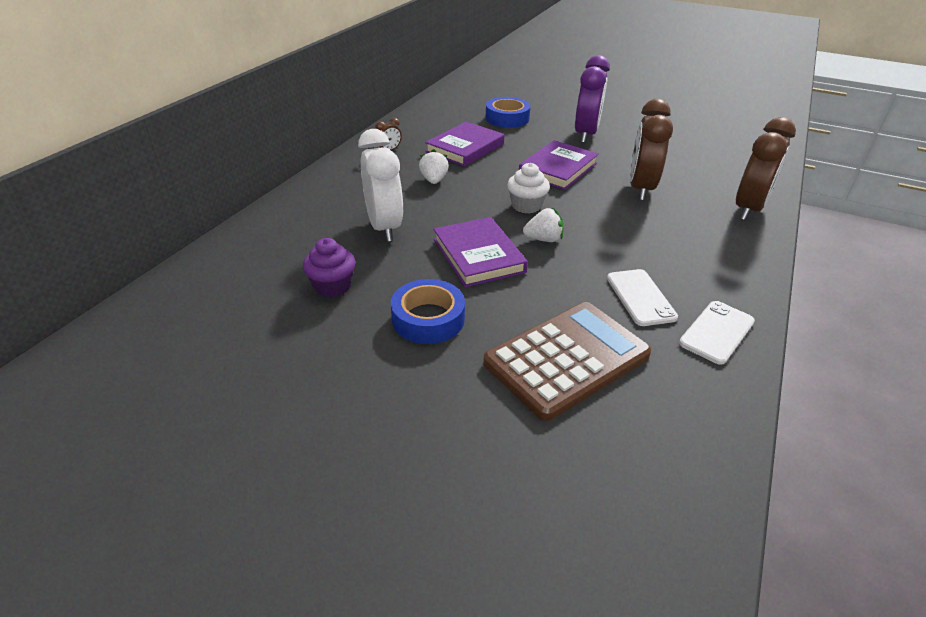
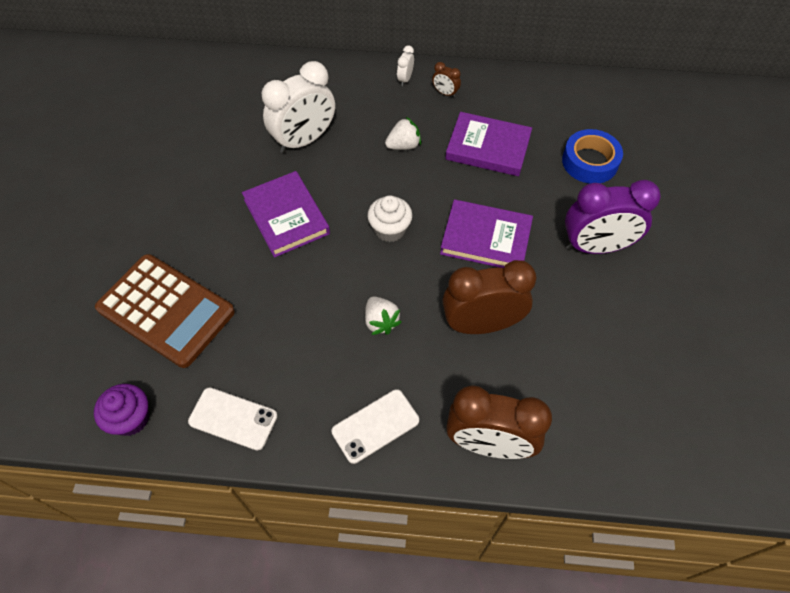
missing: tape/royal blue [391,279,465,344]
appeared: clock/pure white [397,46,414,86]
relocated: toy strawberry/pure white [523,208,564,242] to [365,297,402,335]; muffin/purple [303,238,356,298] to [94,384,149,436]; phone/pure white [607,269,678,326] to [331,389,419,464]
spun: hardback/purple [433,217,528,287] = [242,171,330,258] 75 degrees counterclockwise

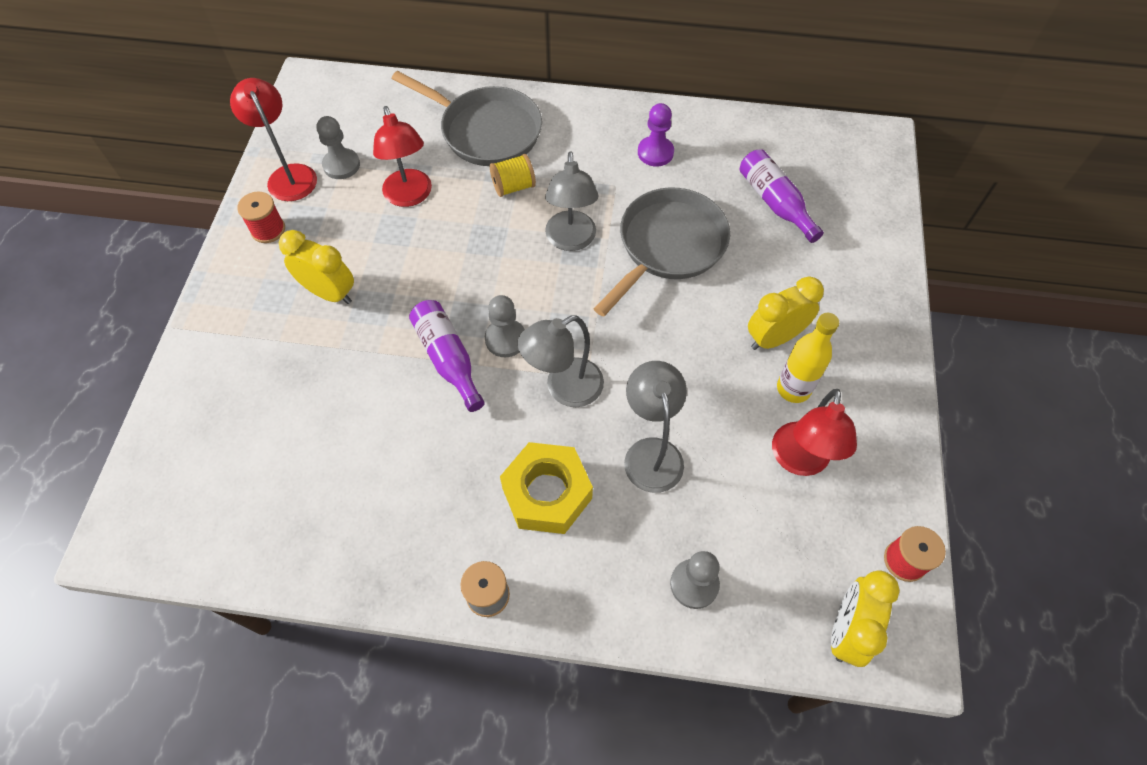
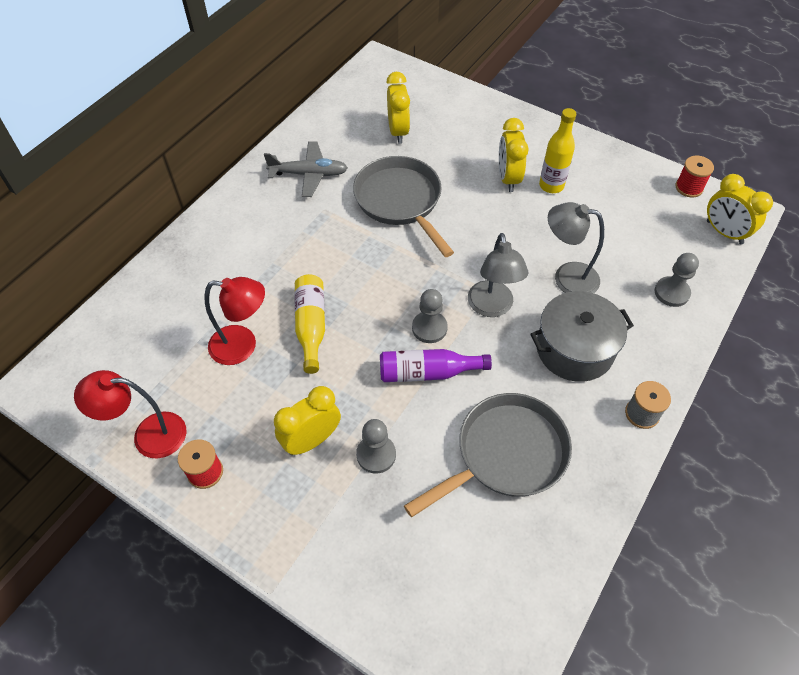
missing: lamp/ash-grey [545,151,598,251]; reel of thread/yellow [490,154,536,197]; lamp/scarlet [772,389,857,476]
appeared: bottle/yellow [294,274,325,374]
relocated: skillet/ash-grey [392,71,542,166] to [404,393,572,517]; pawn/ash-grey [317,116,360,179] to [356,419,396,474]
exchanged: pawn/purple [638,103,674,166] to toy plane/ash-grey [264,142,348,197]; bottle/purple [740,149,824,243] to clock/yellow [386,72,410,144]; hex nut/yellow [500,442,593,534] to stockpot/ash-grey [531,291,634,382]

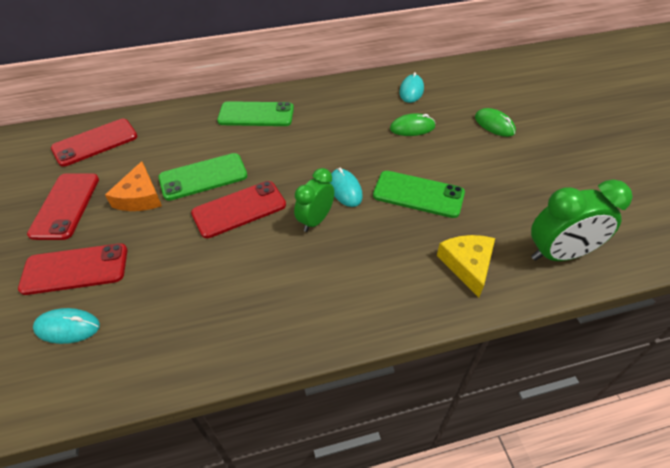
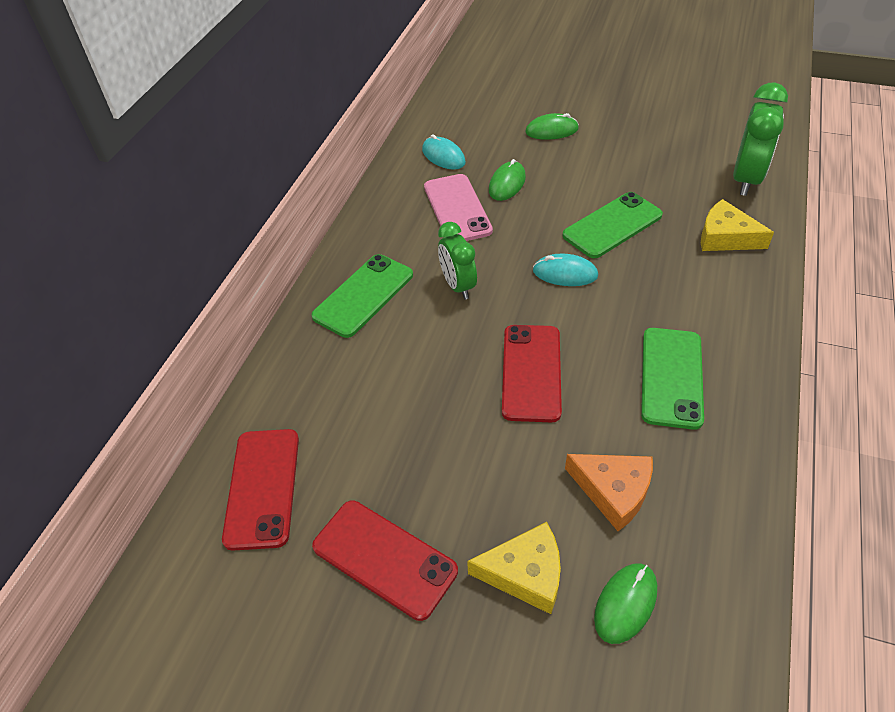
appeared: phone/rosy [424,174,493,241]
relocated: phone/emerald [158,153,247,201] to [641,328,704,430]; cheese/orange [105,161,162,211] to [565,454,653,531]; clock/emerald [294,168,334,232] to [438,222,477,299]
exchanged: phone/scarlet [18,243,127,295] to cheese/yellow [467,522,561,614]
colour: computer mouse/turquoise [33,308,100,344] to computer mouse/emerald [594,563,657,644]

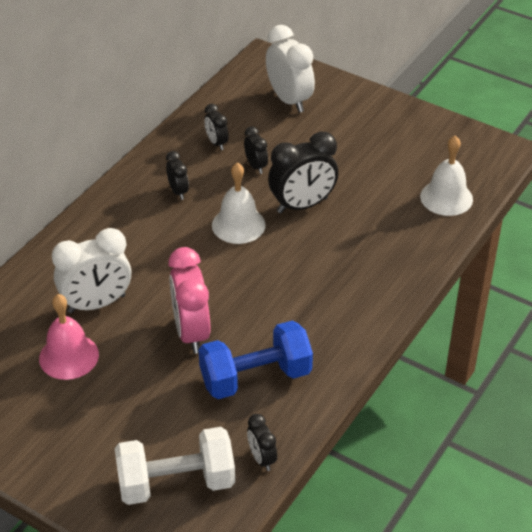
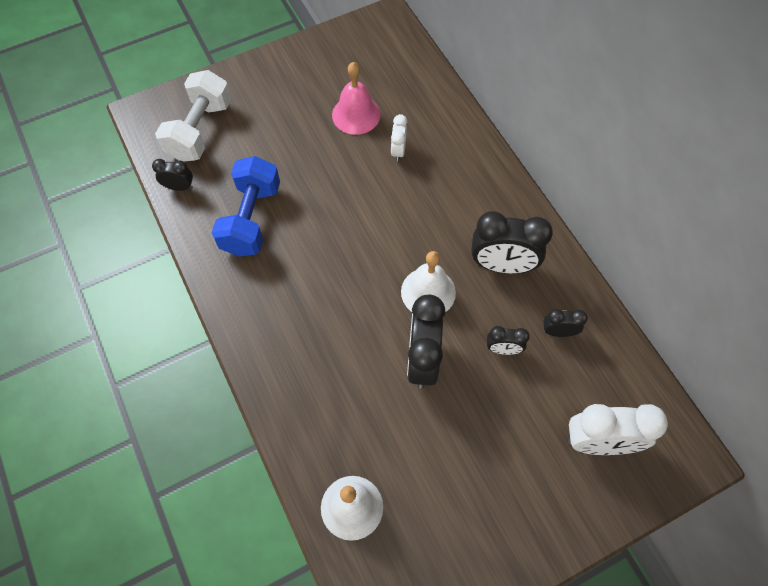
missing: clock/rosy [168,247,211,354]
size: clock/ebony [166,151,189,200] = [471,211,553,274] x1.93; clock/pure white [52,228,131,313] = [391,114,407,162] x0.52

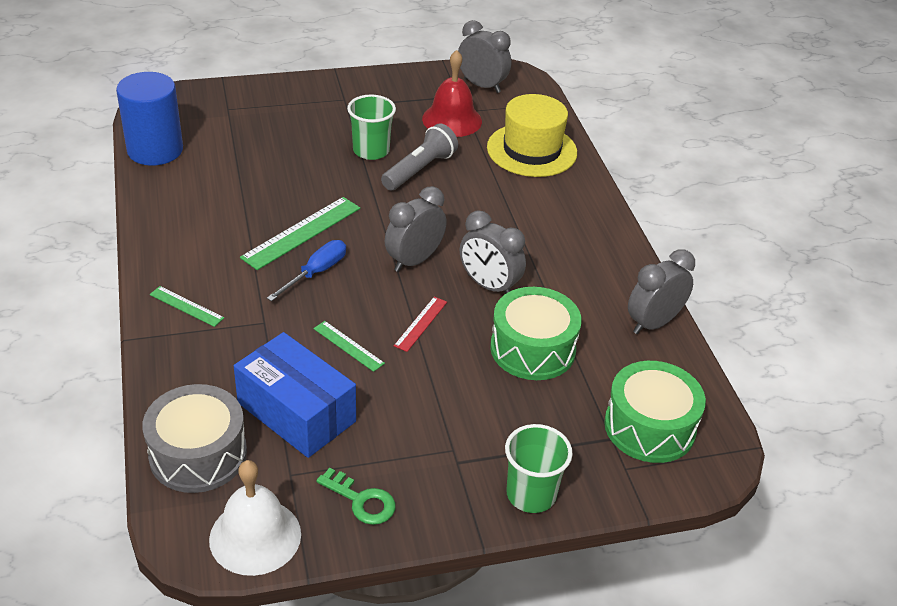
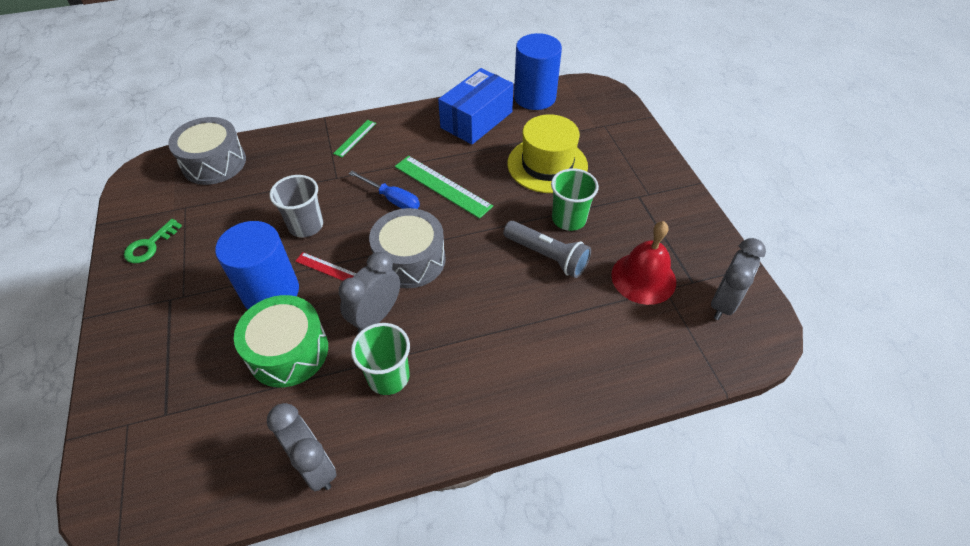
missing: toy drum/emerald [604,361,706,463]; bell/pure white [209,460,301,576]
appeared: solid cylinder/royal blue [215,221,299,309]
relocated: top hat/yellow [487,94,577,177] to [507,114,588,193]; parcel/royal blue [234,332,356,458] to [438,68,514,145]; cup/emerald [505,424,573,513] to [351,323,410,395]
exchanged: clock/ash-grey [385,186,447,272] to toy drum/ash-grey [369,208,446,288]; straightedge/emerald [314,321,385,372] to cup/ash-grey [269,175,323,237]

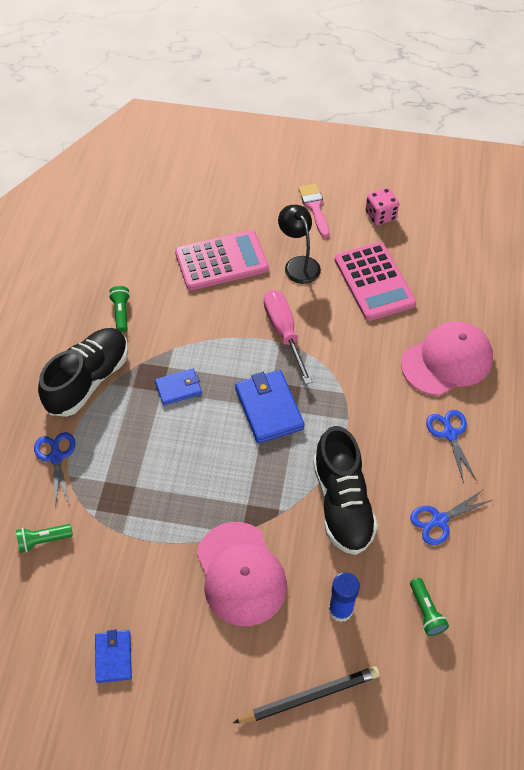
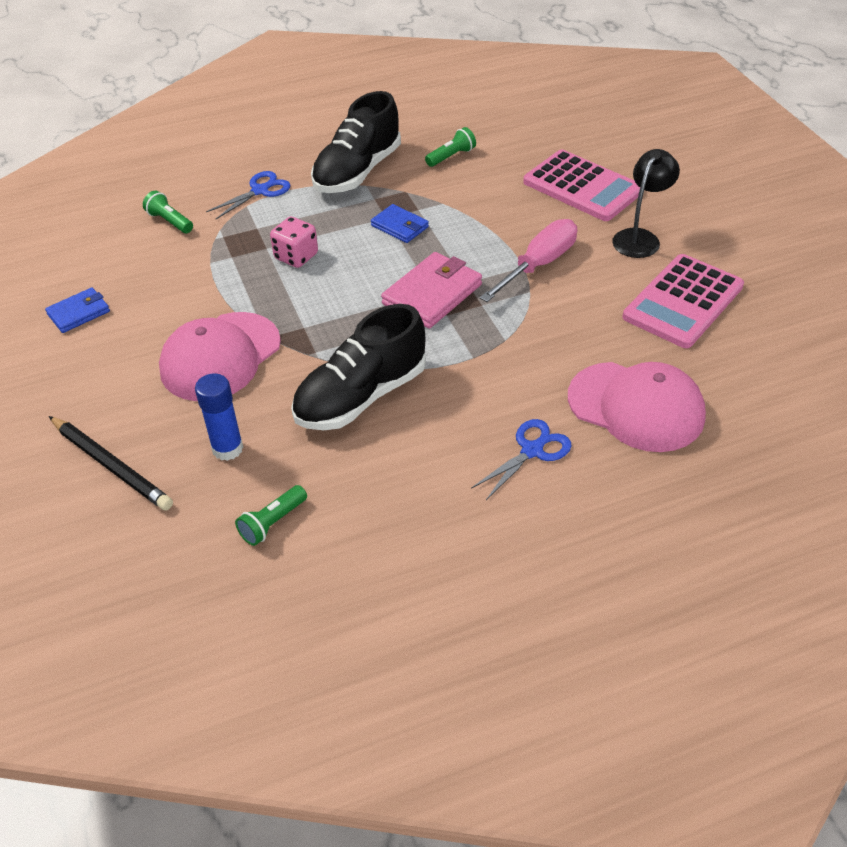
missing: paint brush/rosy [298,184,330,238]; shears/royal blue [410,489,492,545]
relocated: die/rosy [365,188,399,225] to [270,216,318,268]
colour: card wallet/royal blue [235,370,305,443] to card wallet/rosy [381,252,482,329]
spun: lace-up shoe/ebony [38,328,128,417] = [311,91,401,193] 120 degrees clockwise

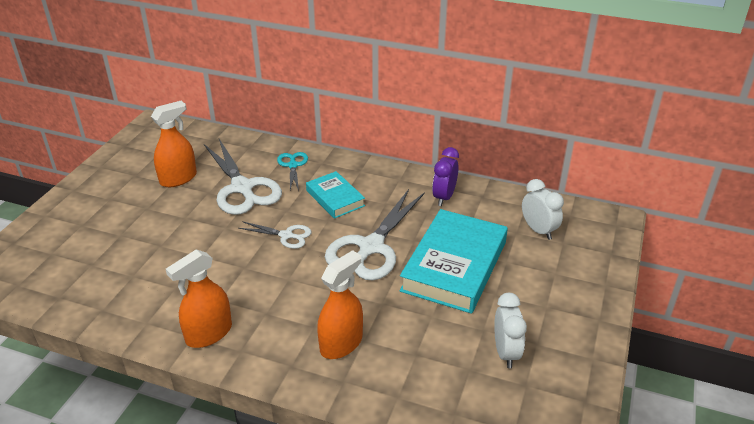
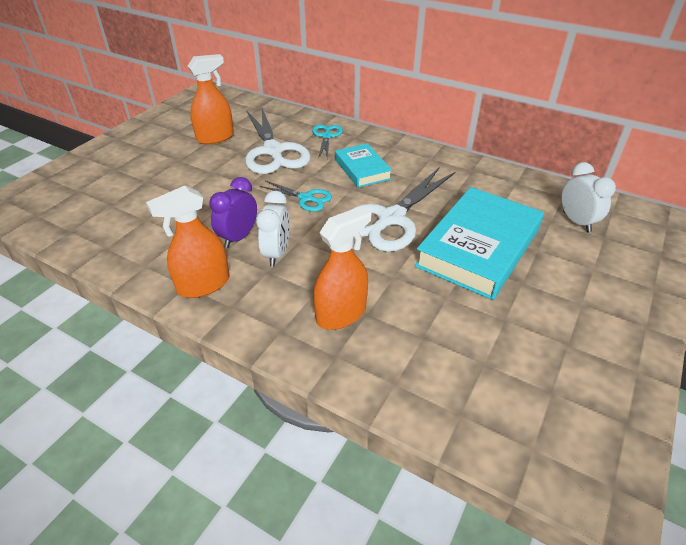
relocated: clock/purple [432,147,459,206] to [209,177,257,248]; clock/pure white [494,293,527,368] to [256,191,290,267]
colour: shears/pure white [238,221,311,249] to shears/turquoise [260,180,332,212]

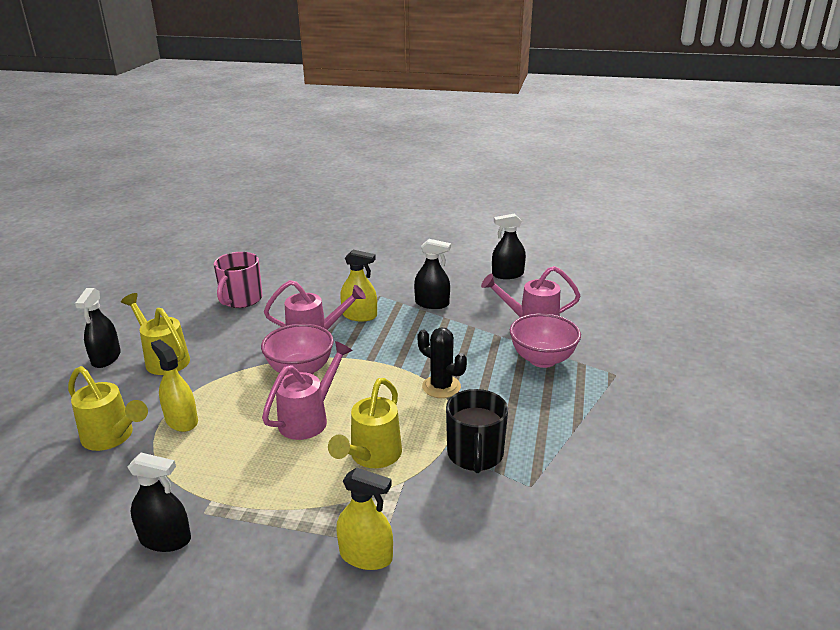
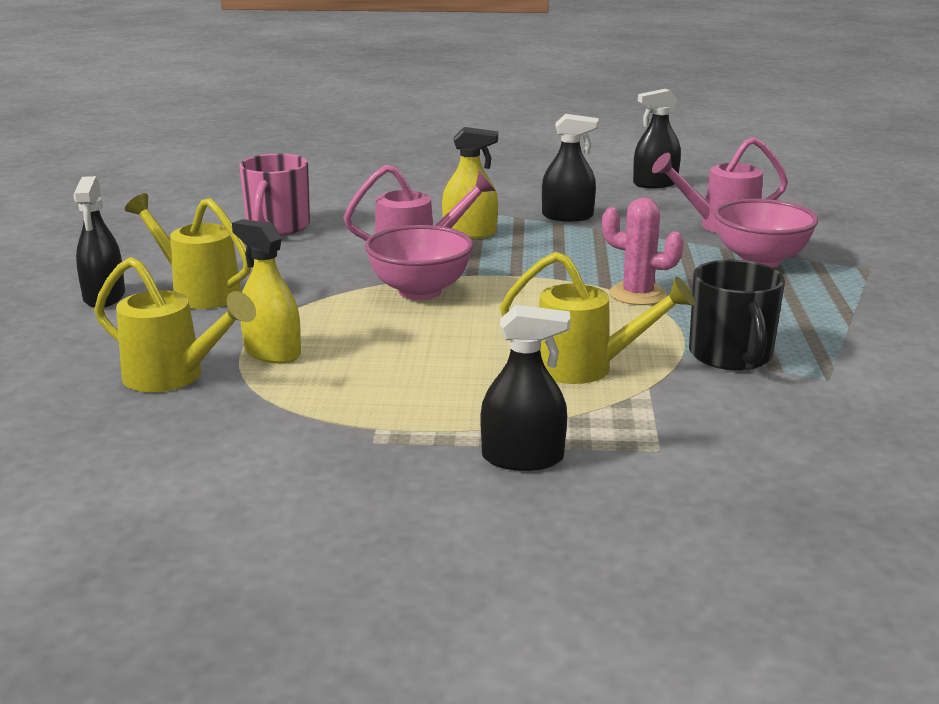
missing: watering pot/rosy [262,341,353,440]; spray bottle/yellow [336,467,393,570]
relocated: spray bottle/ebony [128,453,191,552] to [480,305,570,471]
colour: prickly plant/ebony [418,327,467,398] to prickly plant/rosy [602,198,684,305]
spun: watering pot/yellow [328,378,402,468] = [500,252,695,384] 90 degrees counterclockwise

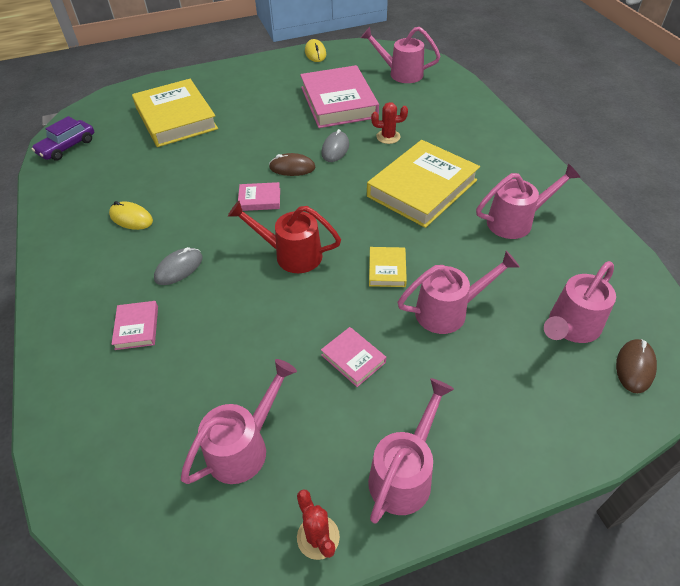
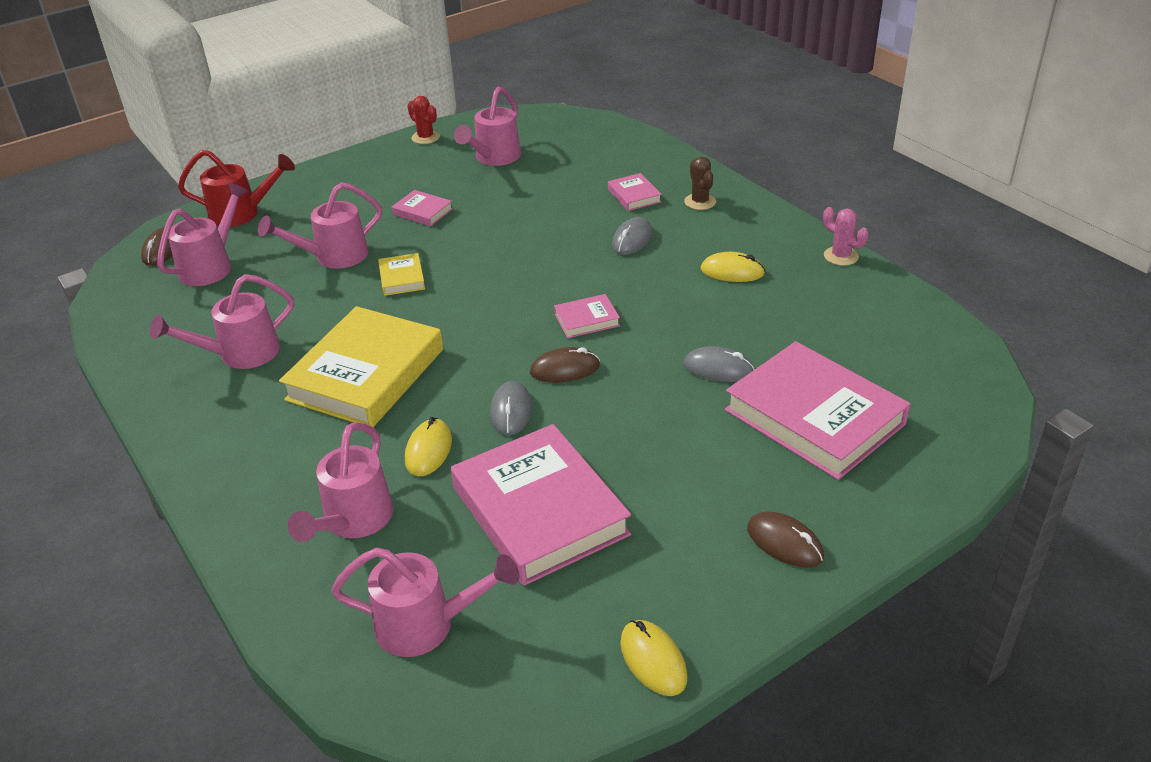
missing: automobile/purple [32,116,94,161]
appeared: prickly plant/dark brown [684,157,716,210]; prickly plant/rosy [823,207,869,266]; computer mouse/ash-grey [683,346,755,382]; computer mouse/dark brown [747,511,824,568]
relocated: watering pot/scarlet [228,201,341,273] to [178,150,295,227]; watering pot/rosy [368,378,454,524] to [288,422,394,542]
exchanged: prickly plant/scarlet [371,102,408,144] to computer mouse/yellow [405,417,452,476]
colour: hardback/yellow [132,79,218,147] to hardback/rosy [725,341,910,480]

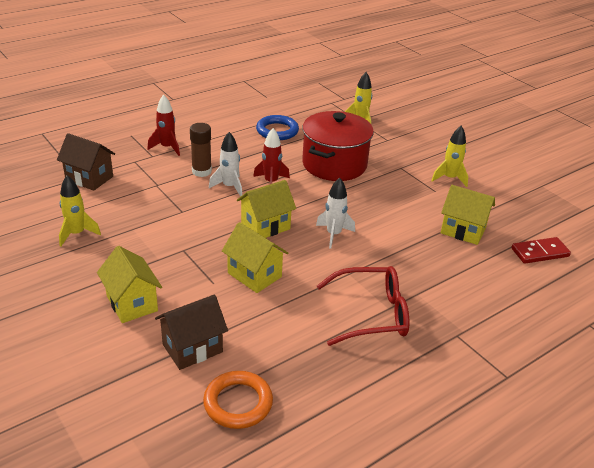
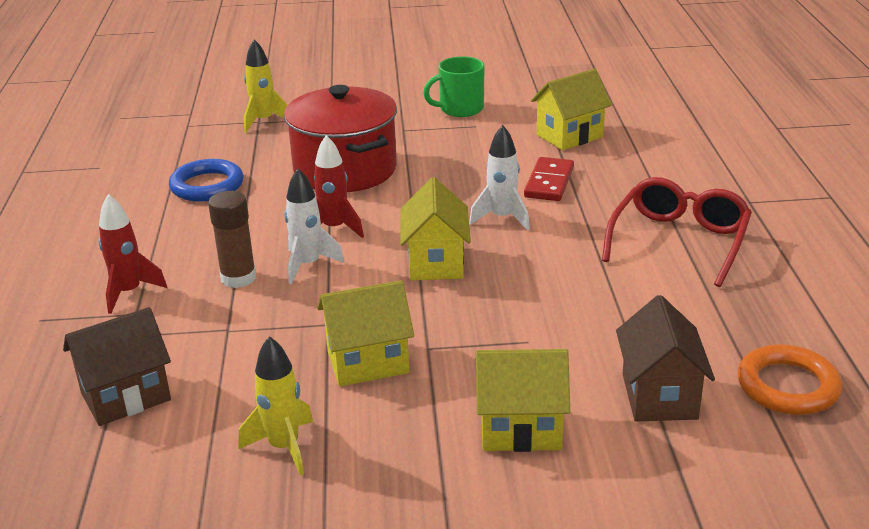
relocated: house/yellow [222,222,288,293] to [317,280,414,386]; domino piece/scarlet [511,237,571,264] to [524,157,574,201]
exchanged: toy rocket/yellow [431,126,468,187] to tea mug/emerald [423,56,484,117]

